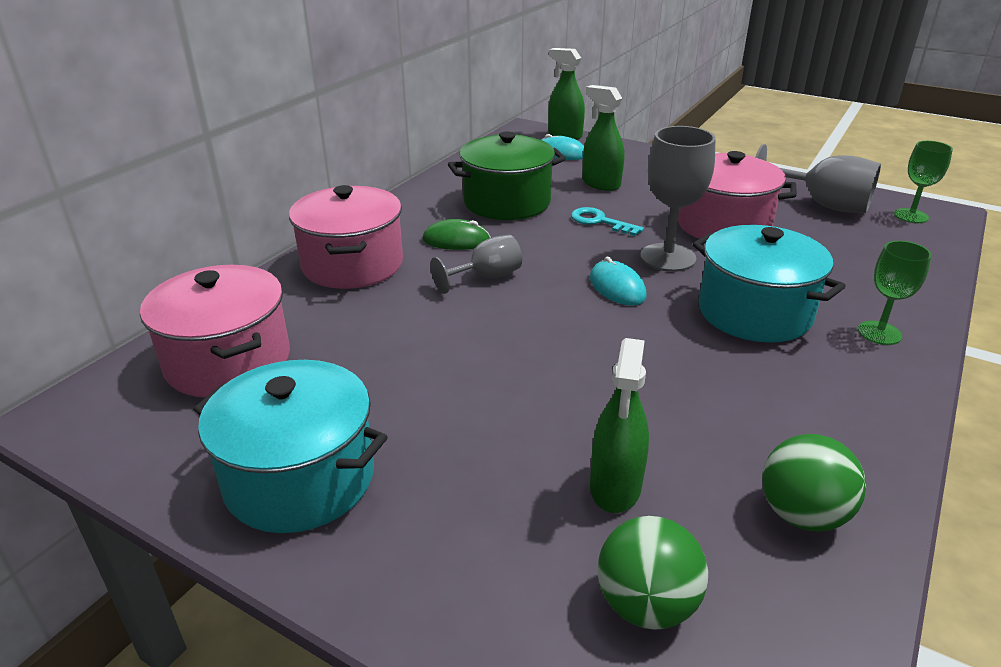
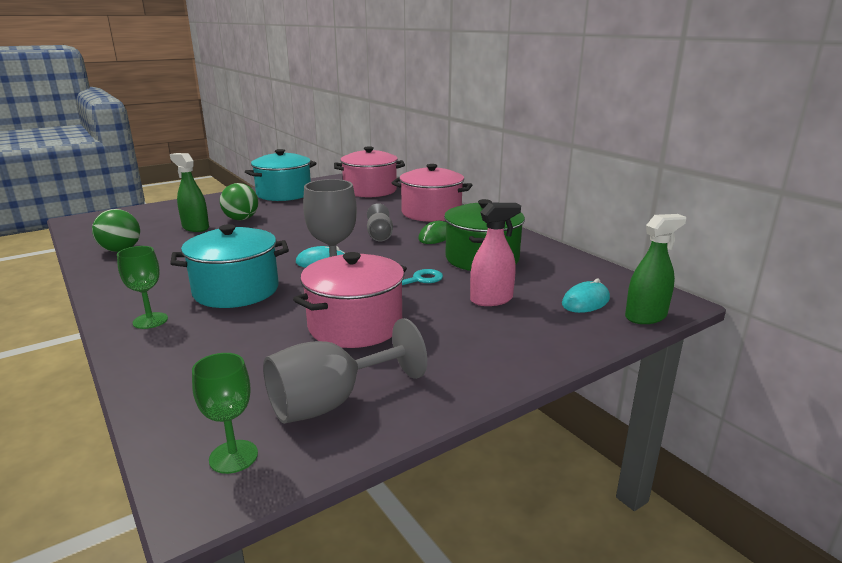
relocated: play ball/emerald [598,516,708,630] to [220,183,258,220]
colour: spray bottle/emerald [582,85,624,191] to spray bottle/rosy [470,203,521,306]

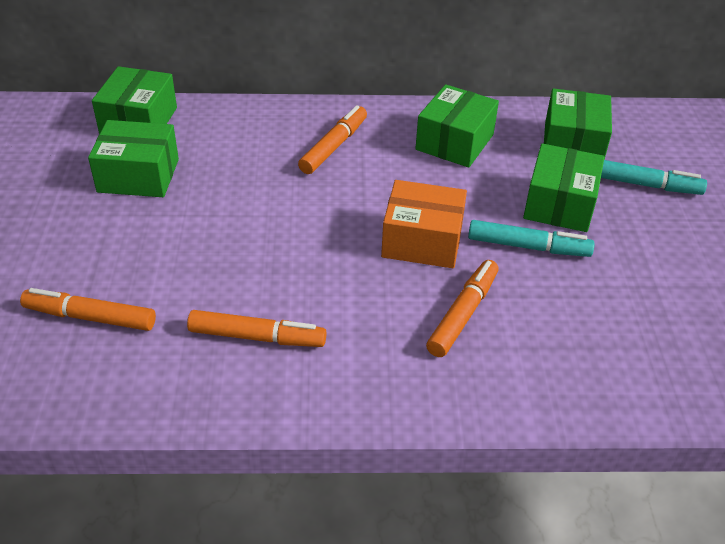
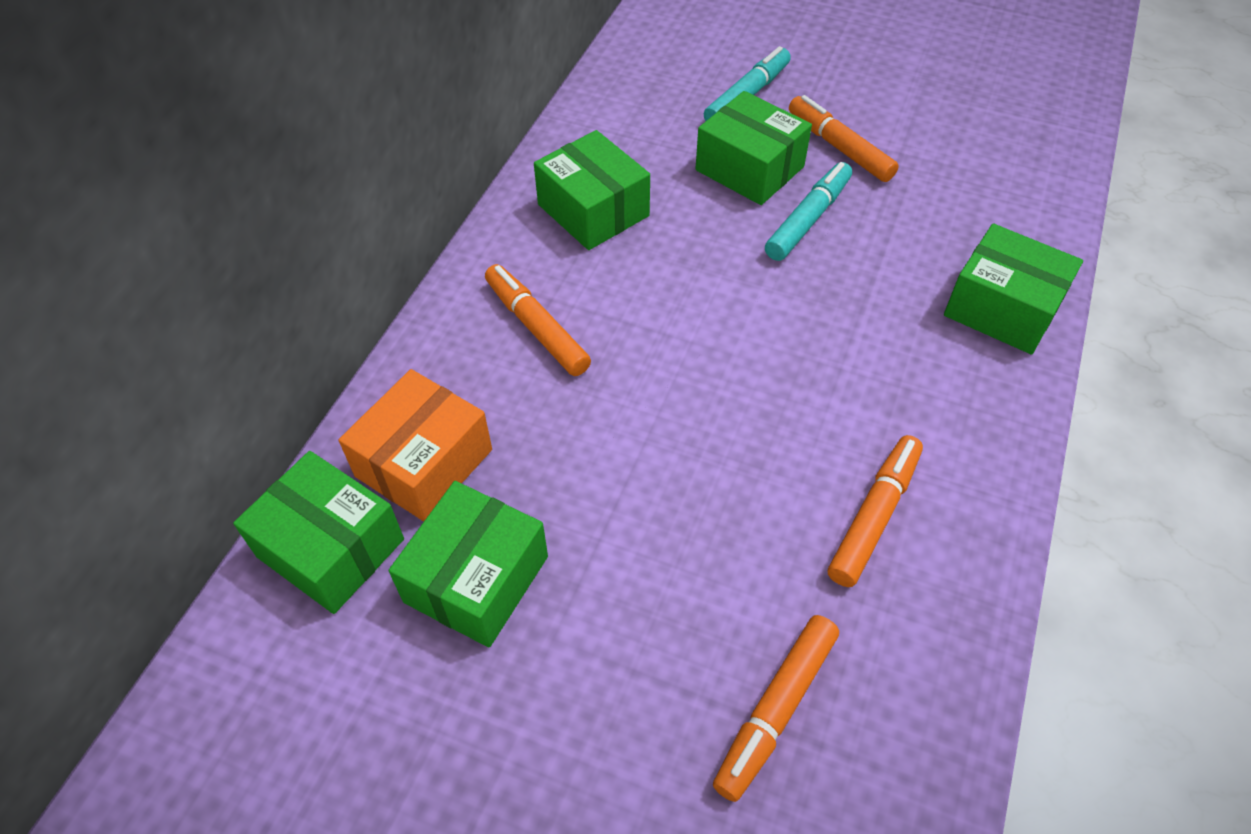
relocated: parcel/emerald [544,88,612,160] to [944,224,1083,354]; parcel/orange [381,180,467,268] to [339,369,492,522]; marker pen/orange [426,260,499,357] to [789,95,899,182]

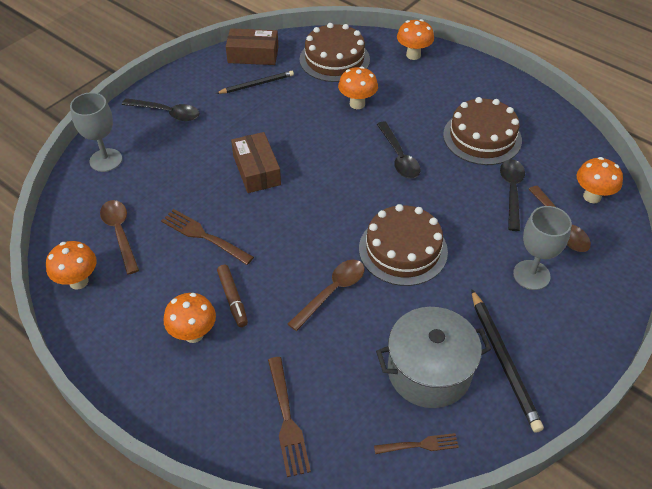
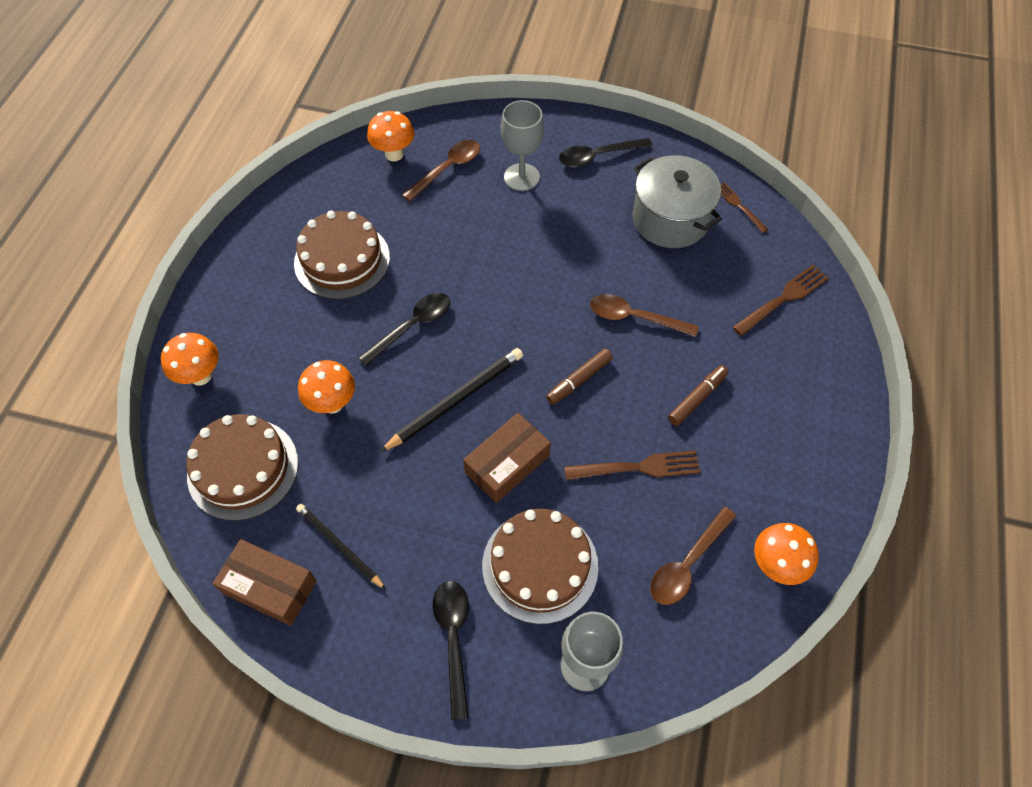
missing: mushroom/orange [164,293,216,343]
appeared: marker pen/dark brown [546,348,613,405]
relocated: tablespoon/ebony [500,159,525,231] to [559,138,652,167]; layer cake/dark brown [359,204,448,286] to [482,509,599,624]; pencil/ebony [471,289,544,433] to [380,348,523,452]
spun: parcel/dark brown [226,28,279,65] = [212,539,317,626] 45 degrees counterclockwise; fork/dark brown [161,209,254,265] = [564,450,701,480] 105 degrees counterclockwise

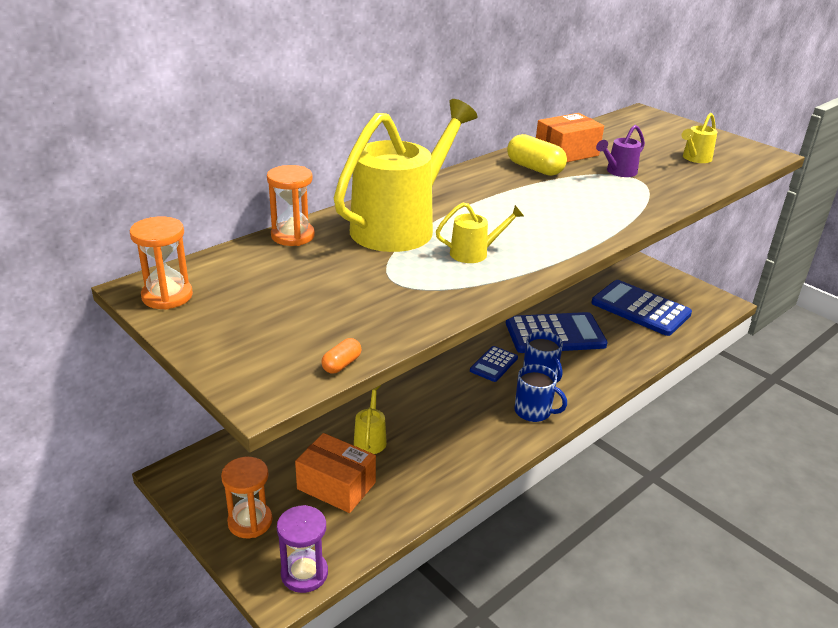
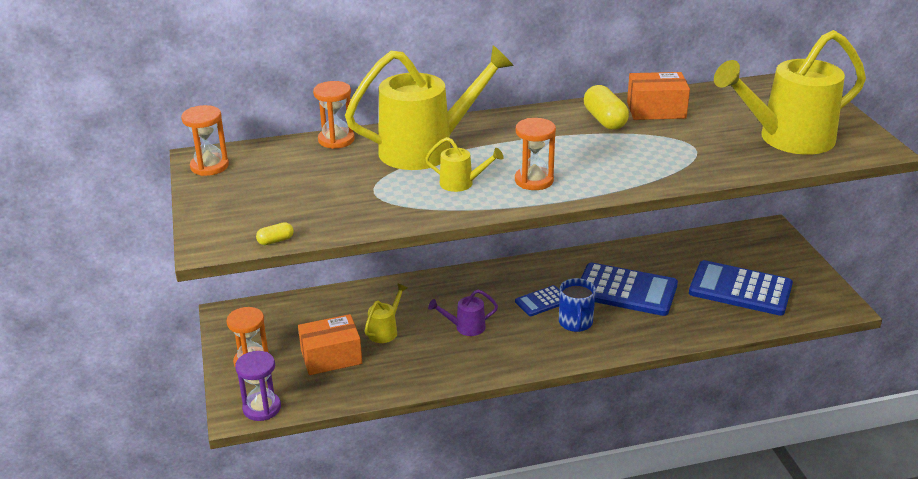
missing: tea mug/royal blue [514,364,567,422]
appeared: sand timer/orange [515,118,556,190]
relocated: watering pot/purple [596,125,645,177] to [428,290,498,336]
colour: pill shape/orange [321,338,361,374] to pill shape/yellow [256,222,294,245]
spun: pocket calculator/royal blue [591,280,692,336] = [689,260,793,316] 45 degrees counterclockwise; parcel/orange [295,433,376,513] = [298,314,362,375] 75 degrees counterclockwise
size: watering pot/yellow [681,113,717,163] = [714,30,866,155] x2.32

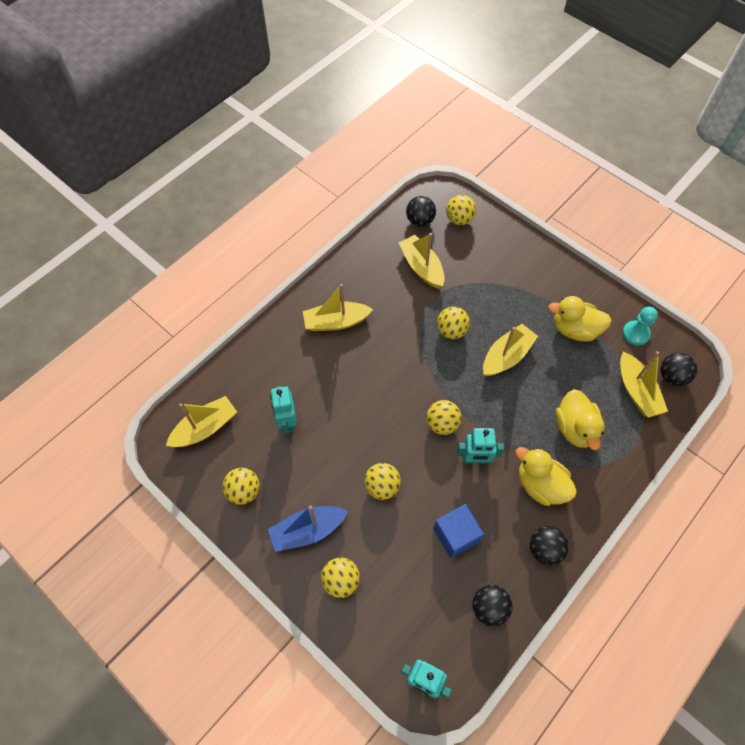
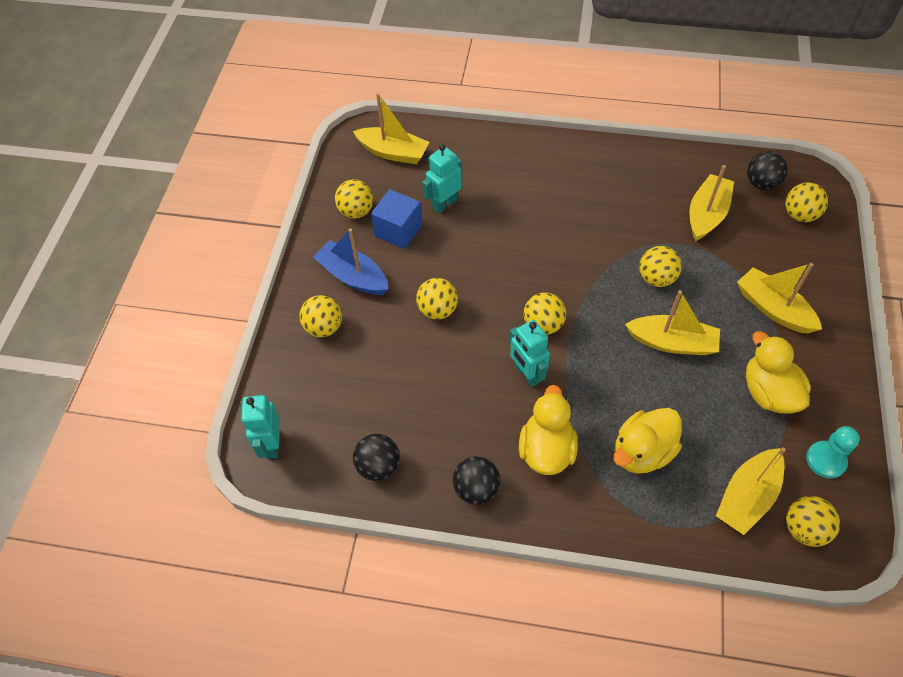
relocated: toy boat/yellow [303,284,373,331] to [737,263,822,334]; block/royal blue [433,504,484,558] to [371,189,422,249]
colour: play ball/ebony [661,352,697,386] to play ball/yellow [786,496,840,547]

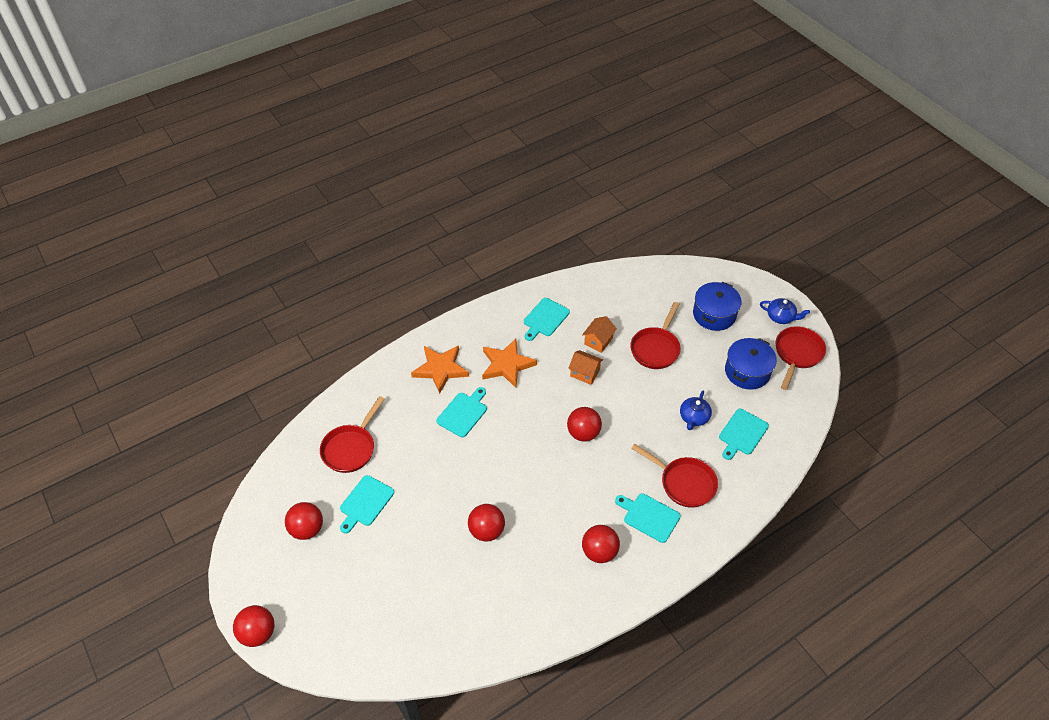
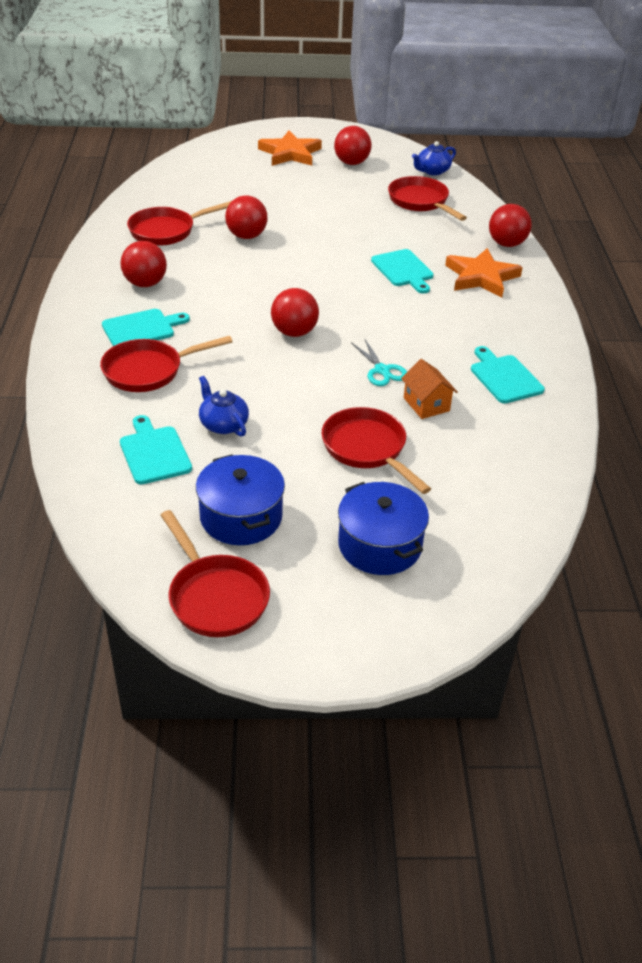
missing: cutting board/turquoise [340,475,394,534]
appeared: skillet/scarlet [127,201,232,246]
relocated: teapot/royal blue [760,298,810,324] to [412,141,456,175]; five-pointed star/orange [482,339,537,388] to [258,130,322,166]; play ball/scarlet [233,605,275,647] to [489,204,532,247]
exchanged: house/orange [568,350,603,385] to shears/turquoise [351,338,407,386]

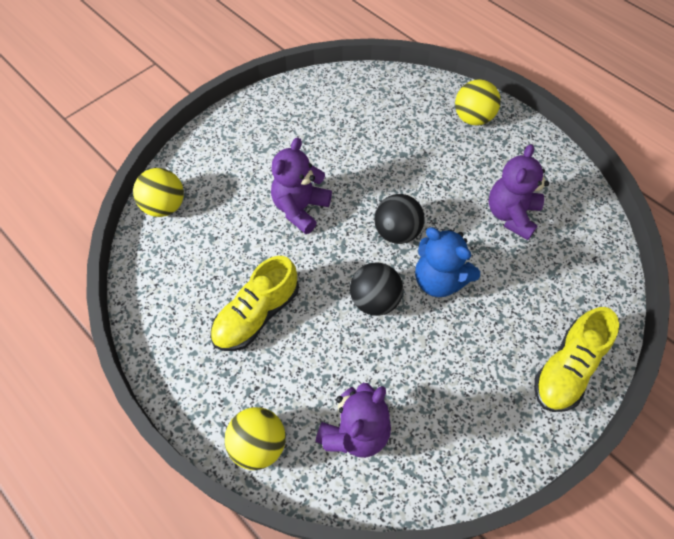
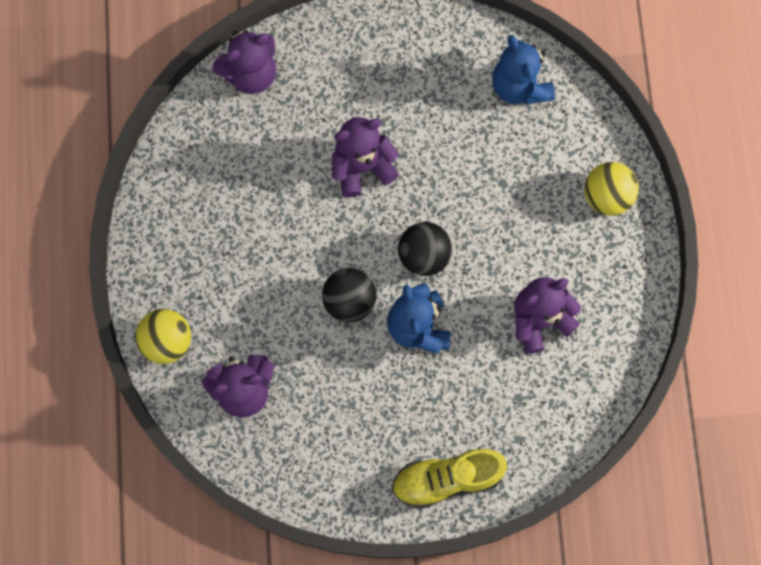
missing: lace-up shoe/yellow [210,256,299,351]
appeared: teddy/royal blue [492,35,555,105]
exchanged: play ball/yellow [133,168,184,217] to teddy/purple [212,30,276,94]

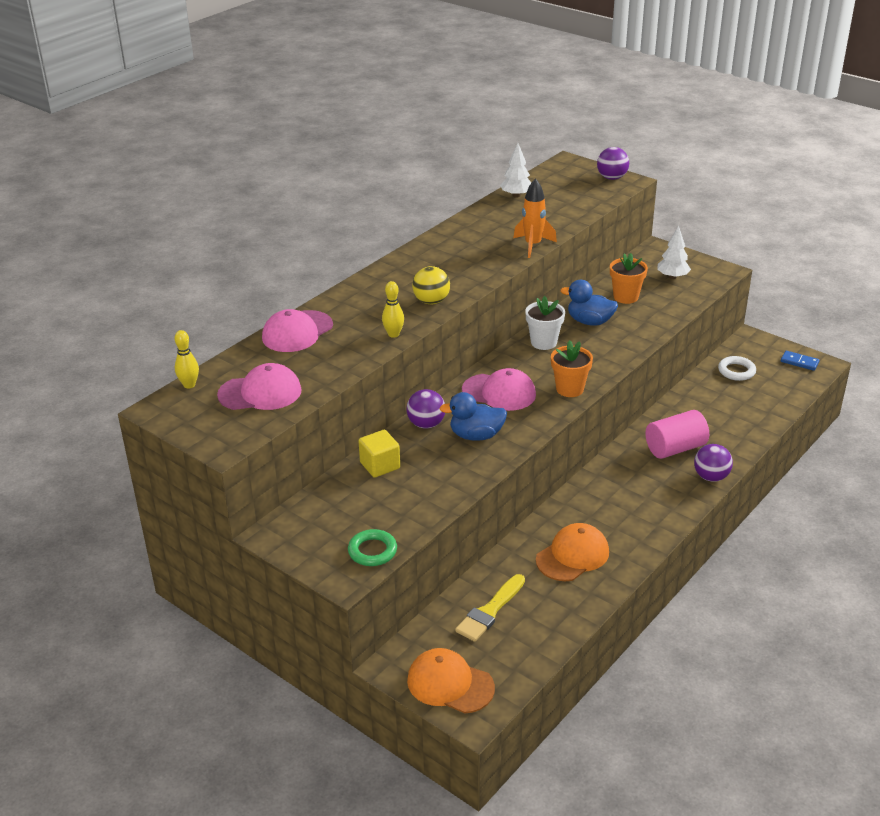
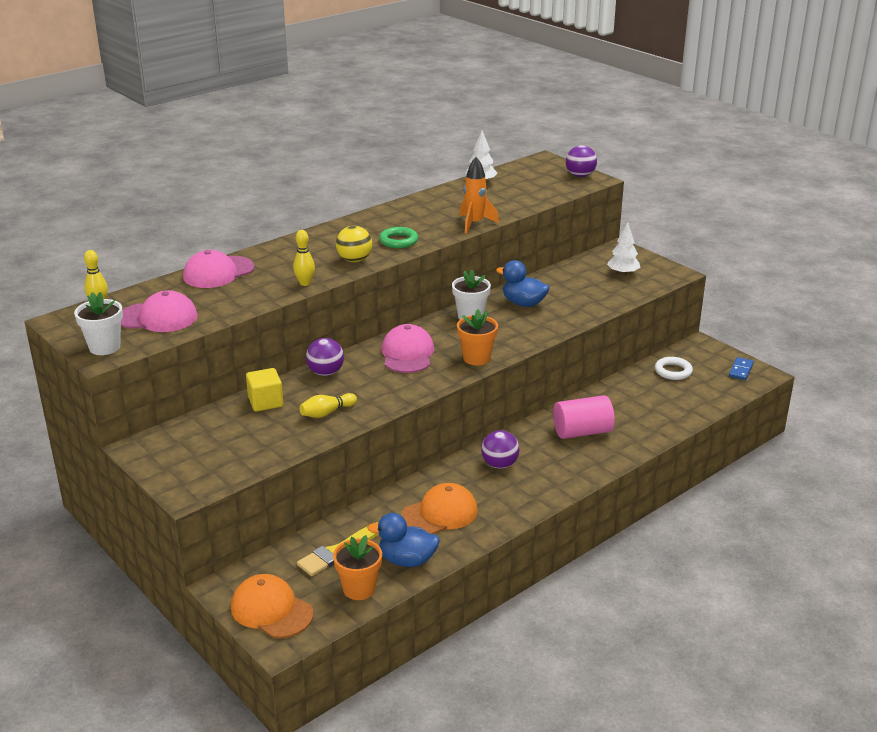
appeared: flower pot/pure white [74,292,123,355]; tenpin/yellow [299,393,357,418]
relocated: flower pot/orange [610,253,648,304] to [333,535,382,600]; duck/royal blue [439,392,507,441] to [367,513,440,567]; play ball/purple [694,444,733,482] to [481,430,520,469]; ring/emerald [348,529,397,566] to [379,227,418,248]
spun: domino piece/royal blue [781,351,820,371] = [729,357,754,380] 75 degrees clockwise; peaked cap/rosy [462,368,536,411] = [381,324,434,373] 120 degrees counterclockwise

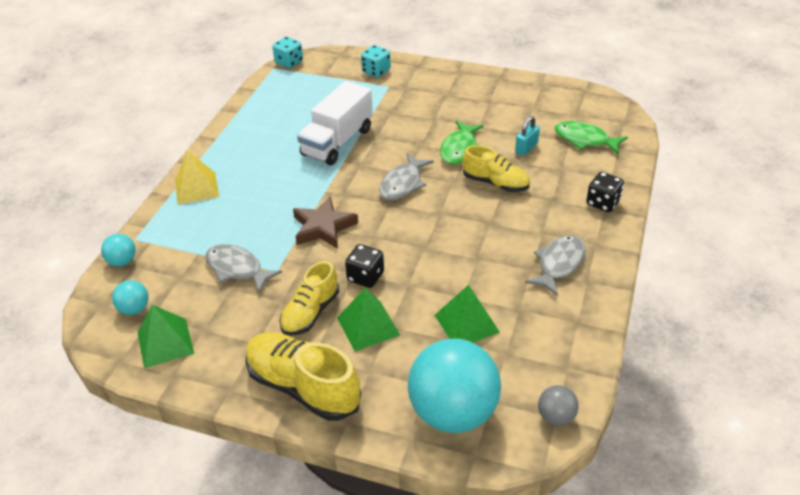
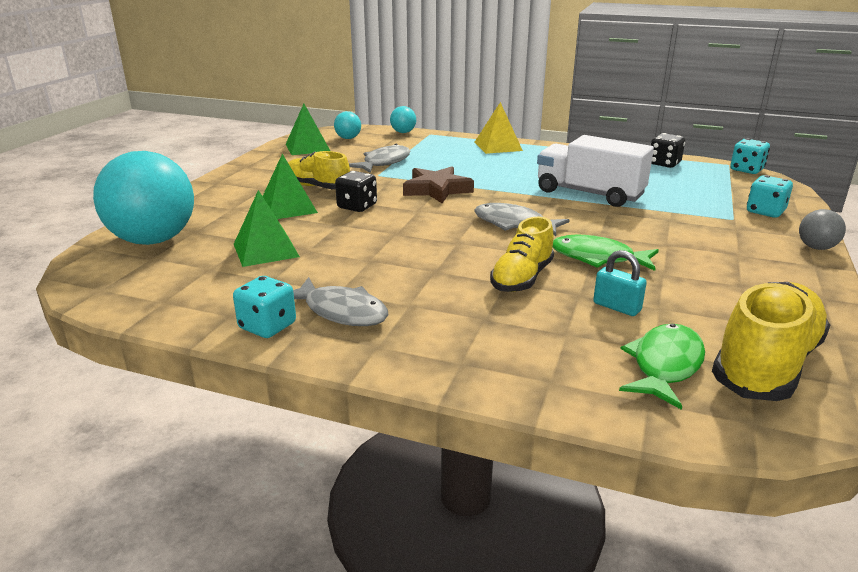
appeared: die/turquoise [233,276,296,338]
relocated: die/ebony [586,172,624,212] to [651,133,685,168]; lace-up shoe/yellow [245,332,361,421] to [712,282,830,401]; play ball/ash-grey [538,385,579,426] to [799,209,846,250]

